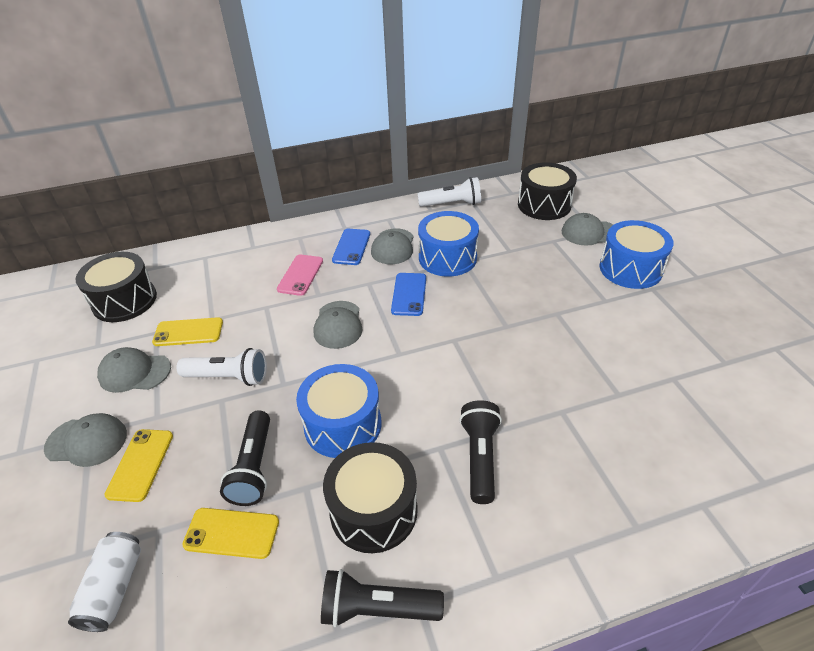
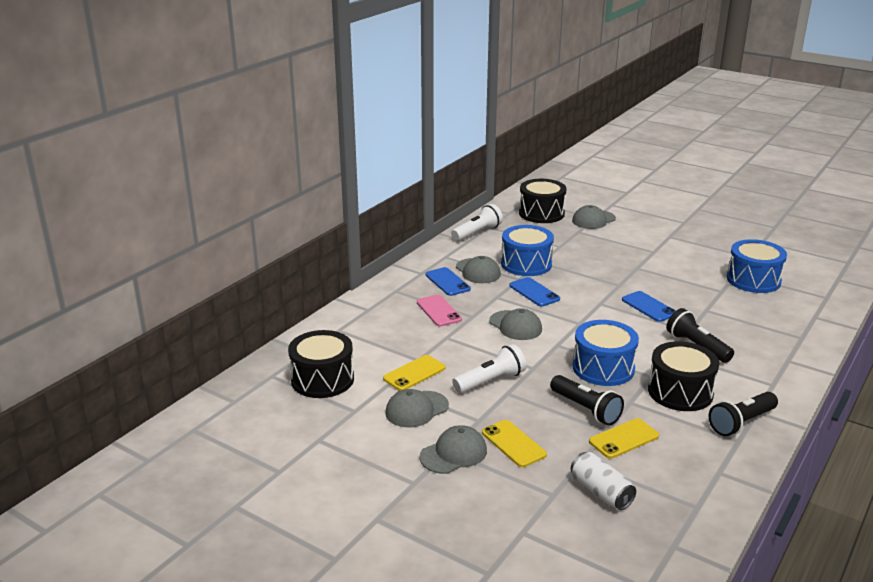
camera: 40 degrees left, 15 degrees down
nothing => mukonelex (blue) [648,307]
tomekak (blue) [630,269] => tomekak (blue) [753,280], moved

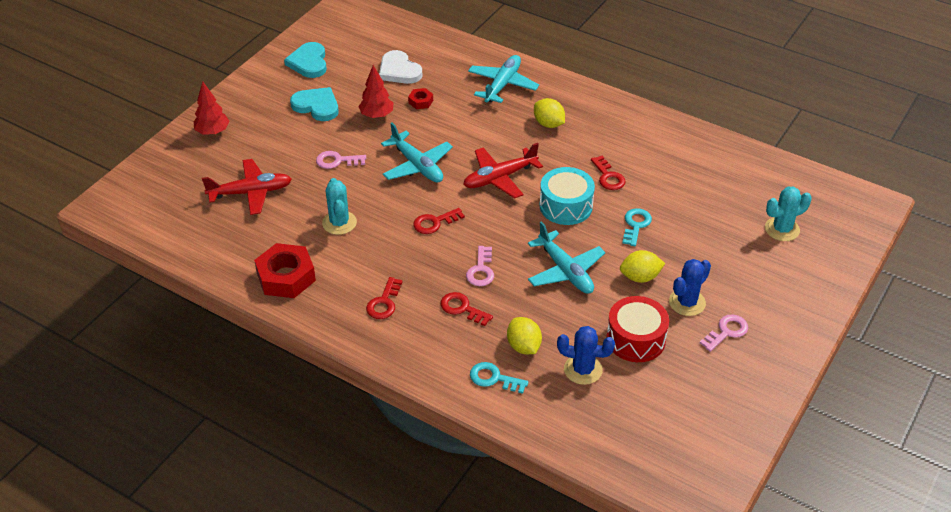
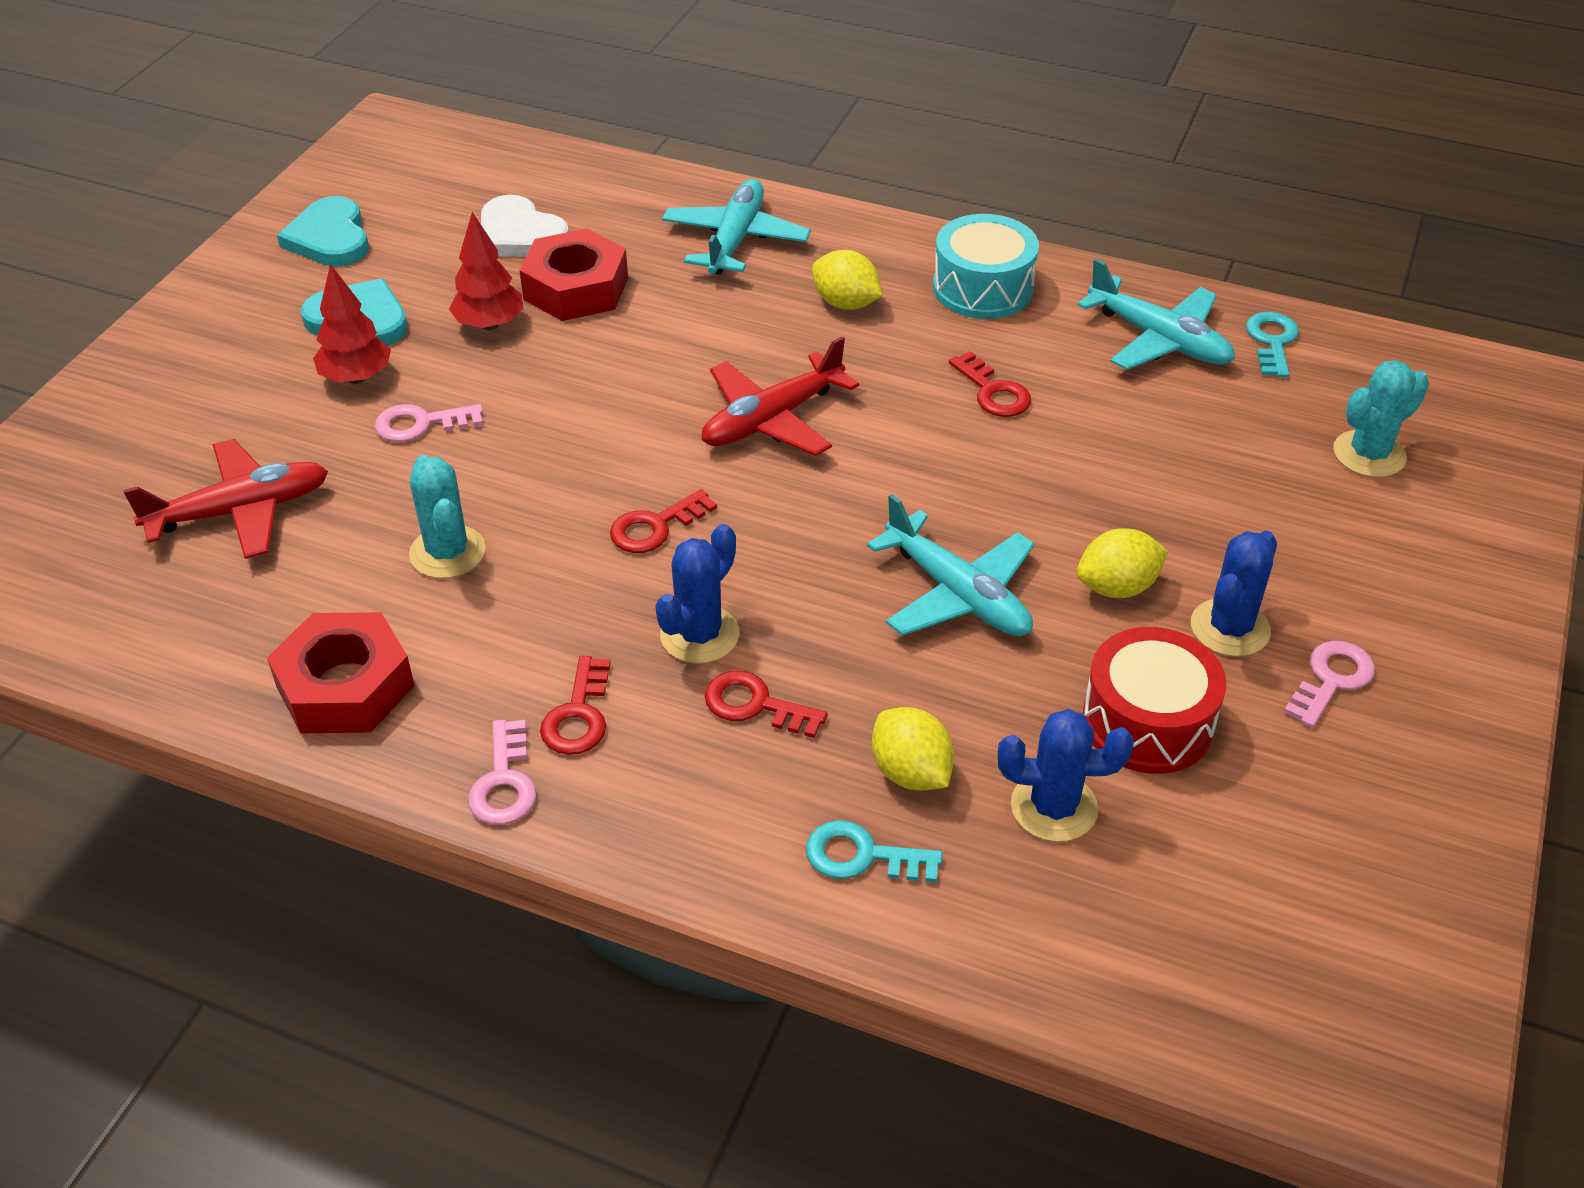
camera: 10 degrees left, 0 degrees up
nothing => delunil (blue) [699,635]
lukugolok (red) [212,132] => lukugolok (red) [356,378], moved
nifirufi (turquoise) [417,166] => nifirufi (turquoise) [1159,340], moved
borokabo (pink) [481,270] => borokabo (pink) [504,782], moved
tomekak (turquoise) [566,206] => tomekak (turquoise) [983,288], moved
borokabo (turquoise) [635,225] => borokabo (turquoise) [1272,341], moved
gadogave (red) [420,101] => gadogave (red) [576,288], x2.08

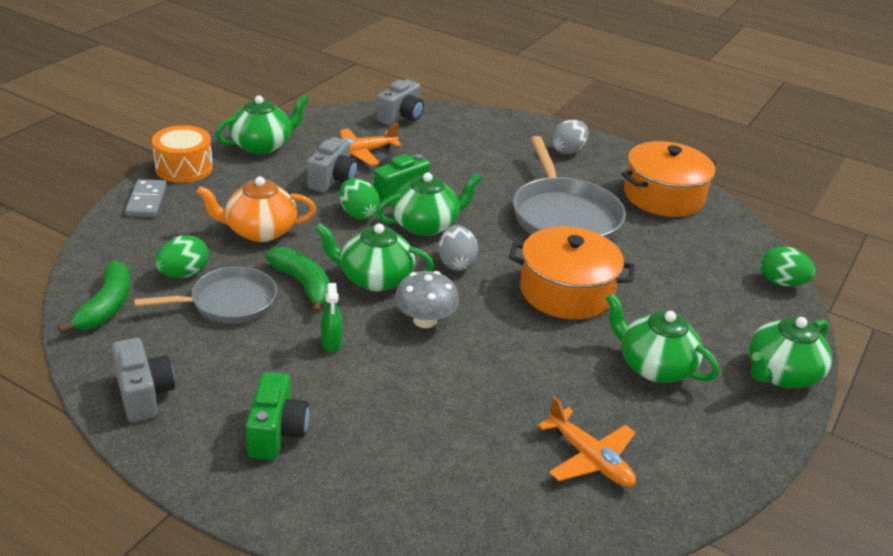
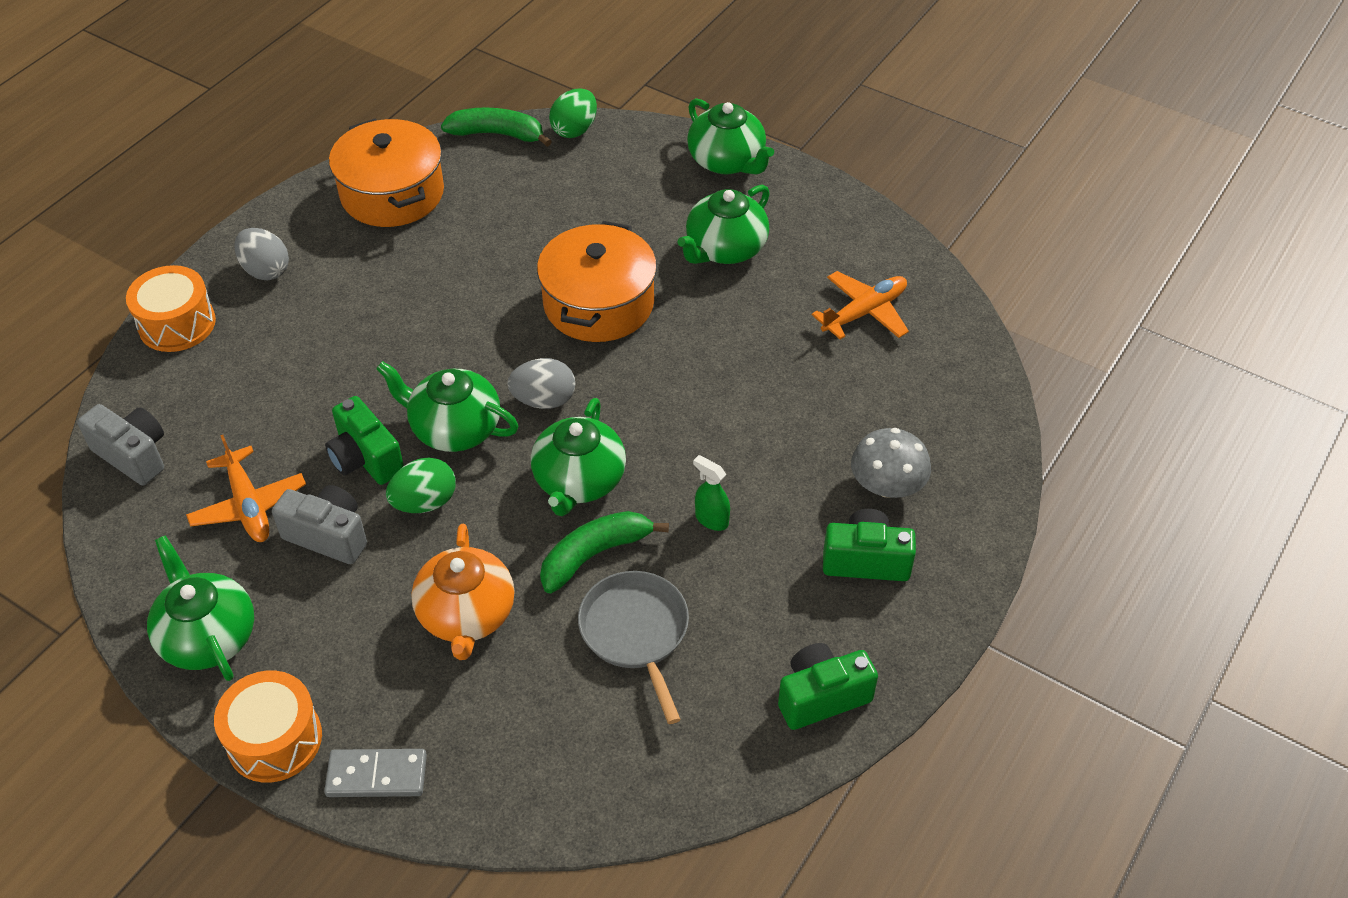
camera: 85 degrees left, 15 degrees up
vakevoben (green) [184,274] => nothing
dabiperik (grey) [564,216] => nothing
nothing => tomekak (orange) [177,324]
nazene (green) [106,306] => nazene (green) [497,134], moved
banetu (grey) [425,320] => banetu (grey) [887,485], moved
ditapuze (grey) [144,394] => ditapuze (green) [821,697]
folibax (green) [331,343] => folibax (green) [711,519], 135 degrees counterclockwise
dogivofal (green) [426,225] => dogivofal (green) [454,428], 45 degrees counterclockwise

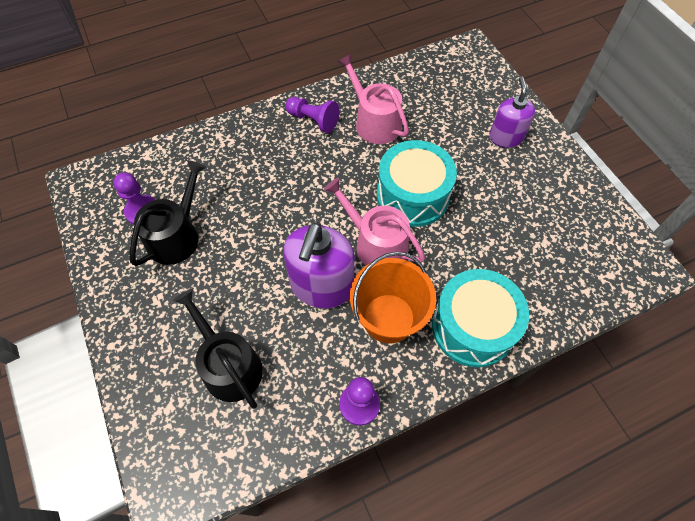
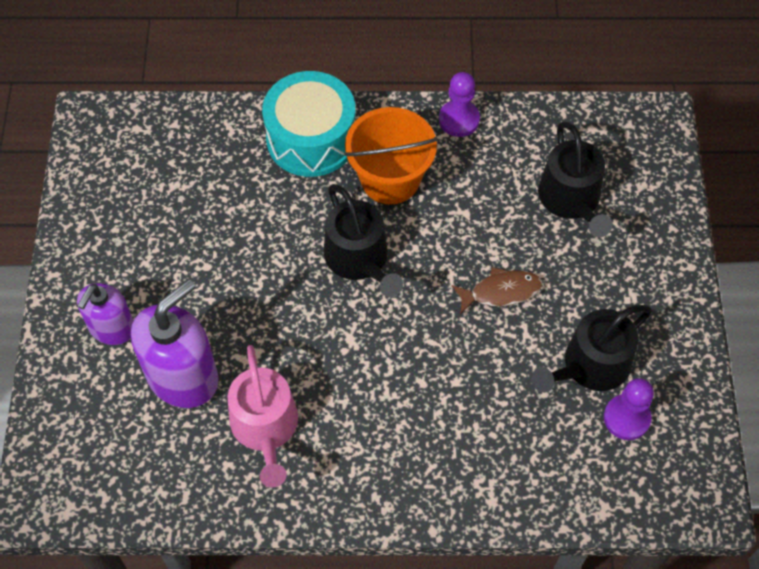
camera: 155 degrees left, 0 degrees up
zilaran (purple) [313,120] => nothing
tomekak (turquoise) [412,196] => nothing
nothing => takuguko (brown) [501,292]
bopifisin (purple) [321,286] => bopifisin (purple) [183,376], moved
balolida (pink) [375,243] => balolida (black) [360,259]

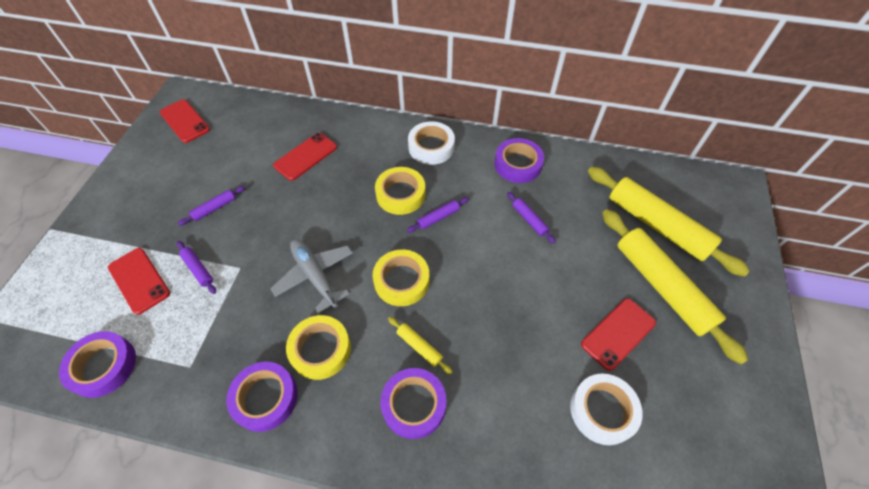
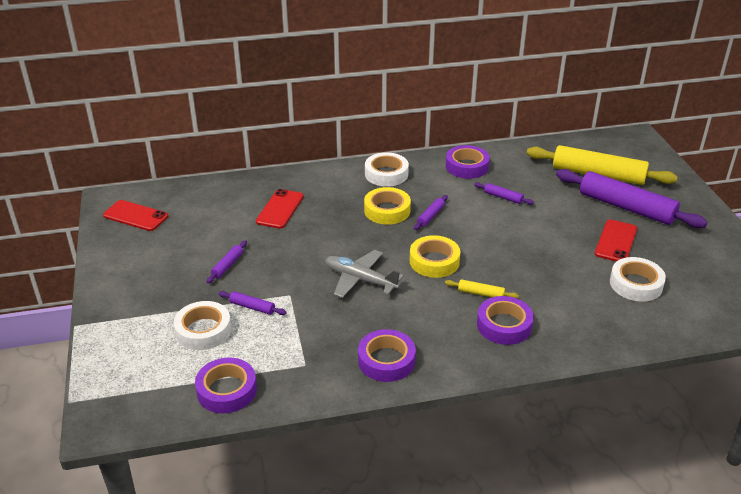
camera: 25 degrees left, 20 degrees down
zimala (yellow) [320,349] => nothing
mukonelex (red) [139,280] => zimala (white) [203,330]
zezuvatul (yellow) [661,286] => zezuvatul (purple) [626,207]

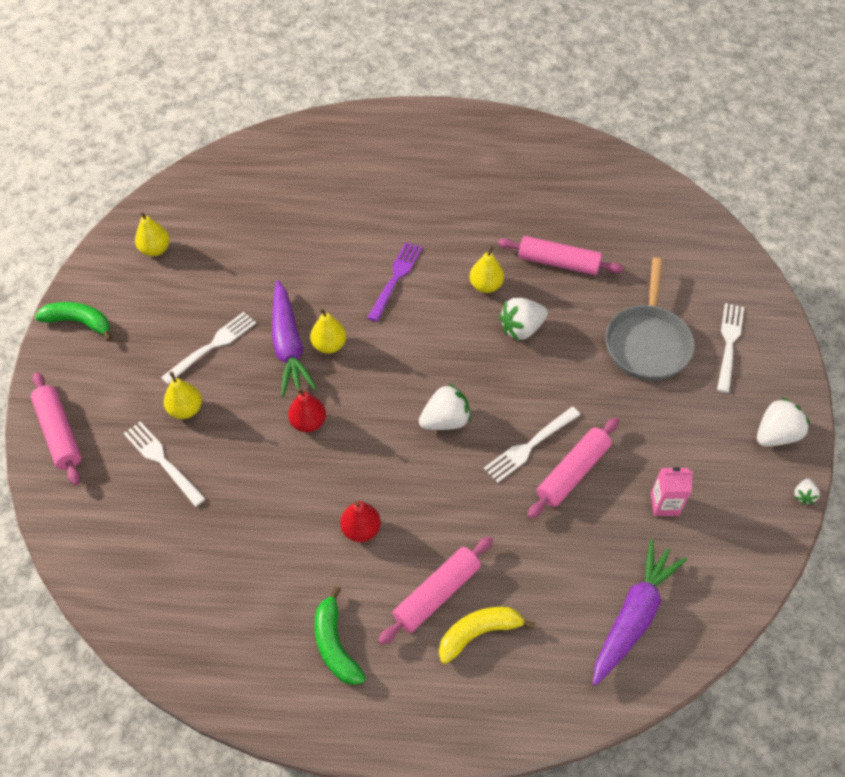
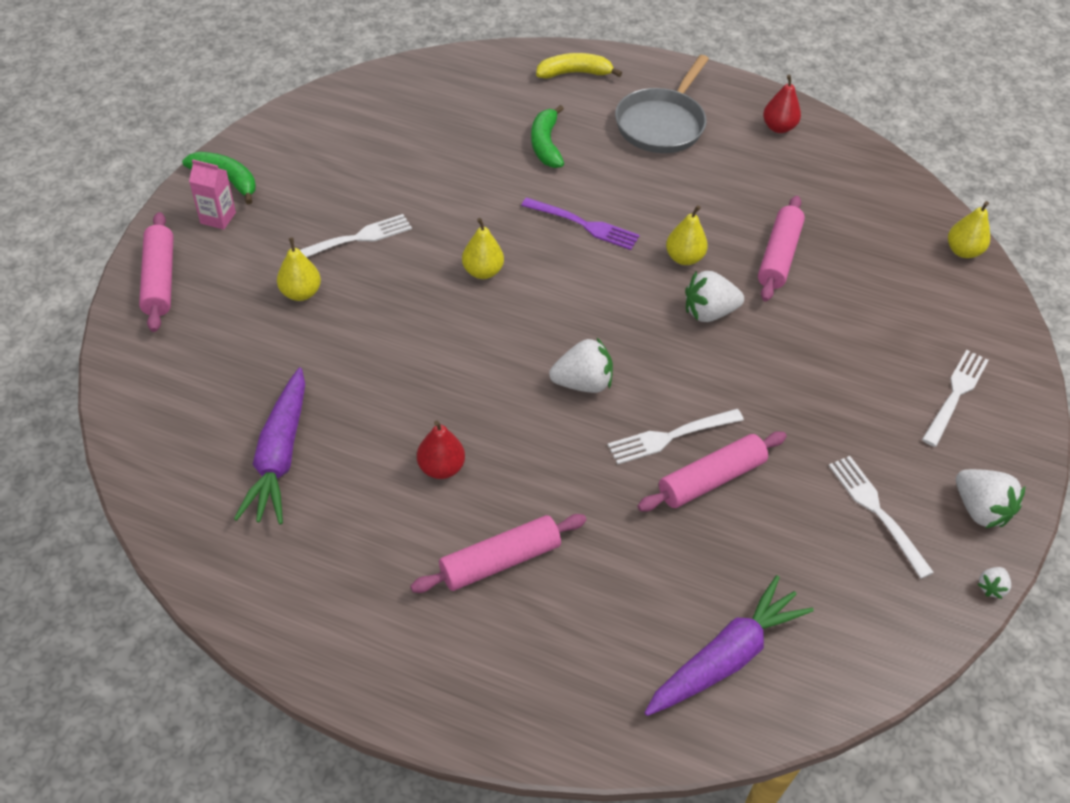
camera: 15 degrees right, 5 degrees down
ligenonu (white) [162,461] => ligenonu (white) [877,511], moved
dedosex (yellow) [155,249] => dedosex (yellow) [962,251], moved
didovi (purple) [288,346] => didovi (purple) [279,456], moved
dedosex (red) [308,422] => dedosex (red) [778,127], moved
nazene (green) [335,644] => nazene (green) [545,144], moved
nazene (yellow) [478,633] => nazene (yellow) [574,73], moved
dabiperik (grey) [647,342] => dabiperik (grey) [662,124], moved
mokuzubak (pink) [664,504] => mokuzubak (pink) [218,218], moved
ligenonu (purple) [395,278] => ligenonu (purple) [584,225], 75 degrees clockwise
zezuvatul (pink) [558,262] => zezuvatul (pink) [778,256], 75 degrees clockwise
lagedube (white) [776,434] => lagedube (white) [979,509], 75 degrees clockwise

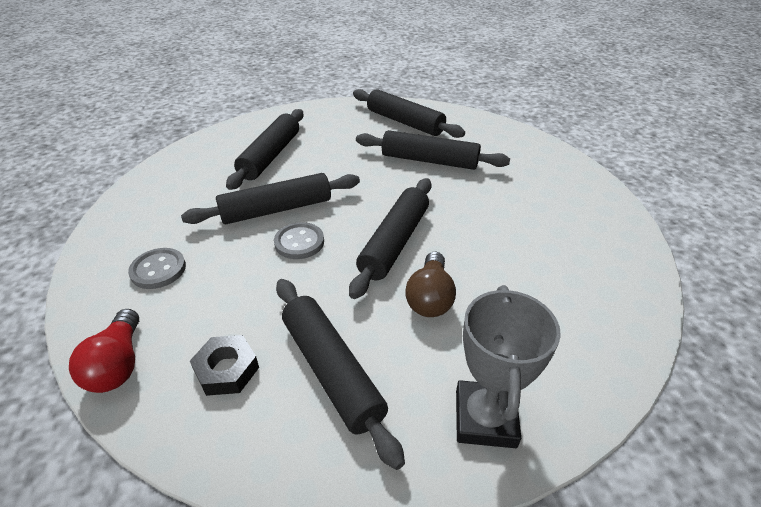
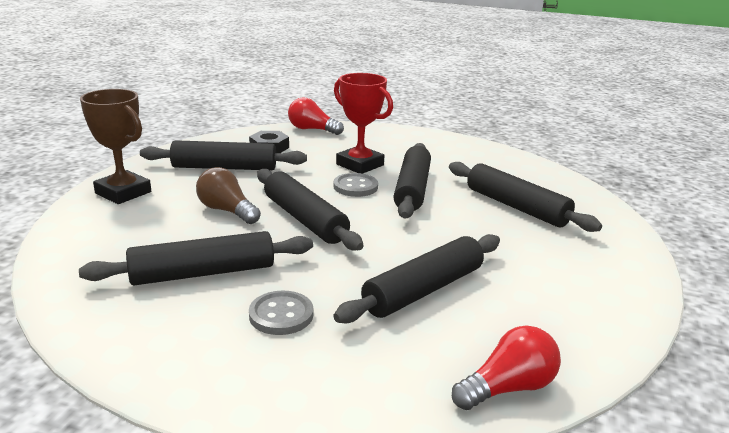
camera: 120 degrees right, 15 degrees down
nothing => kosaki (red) [360,165]
nothing => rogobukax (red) [507,388]
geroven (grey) [158,270] => geroven (grey) [281,315], moved
zezuvatul (black) [405,122] => zezuvatul (black) [203,273], moved
kosaki (grey) [485,418] => kosaki (brown) [123,192]

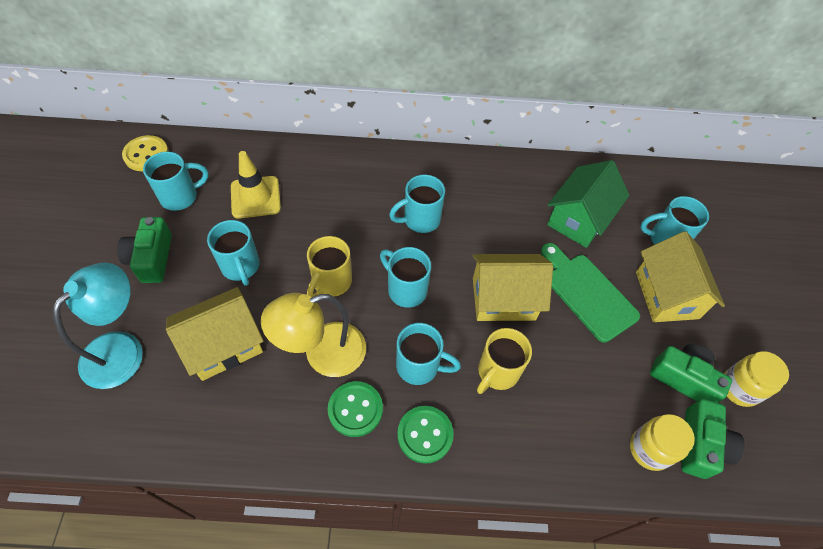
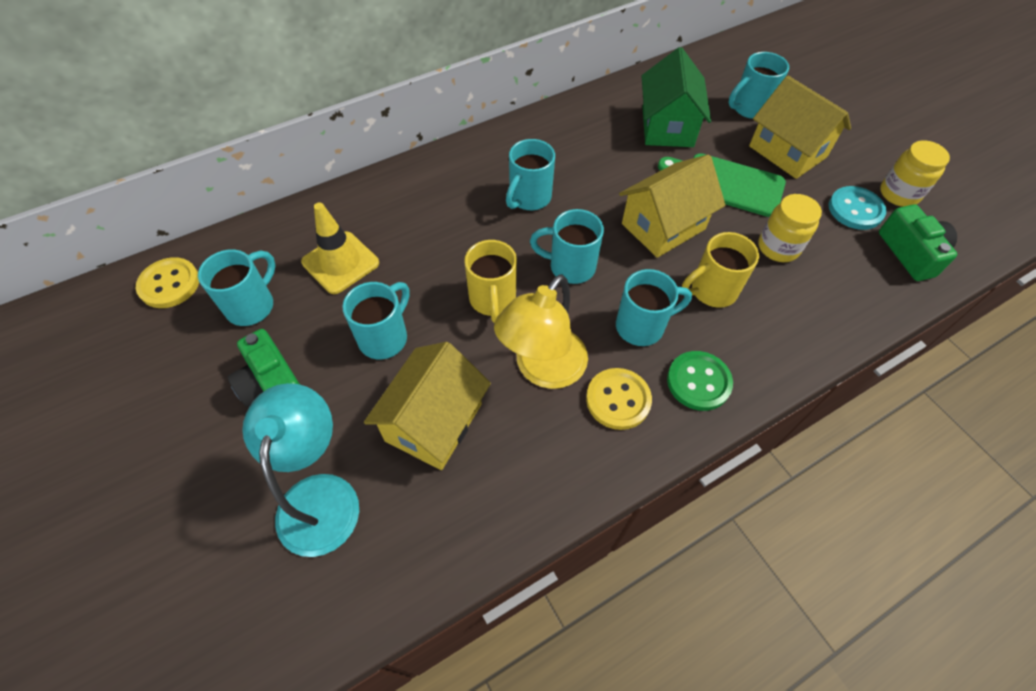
camera: 30 degrees left, 0 degrees up
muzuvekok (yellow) [649,449] => muzuvekok (yellow) [778,247], moved
ditapuze (green) [683,378] => geroven (turquoise) [855,209]
geroven (green) [355,409] => geroven (yellow) [618,400]
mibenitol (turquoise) [241,267] => mibenitol (turquoise) [384,337], 90 degrees counterclockwise
mibenitol (yellow) [497,372] => mibenitol (yellow) [712,291], 60 degrees clockwise

